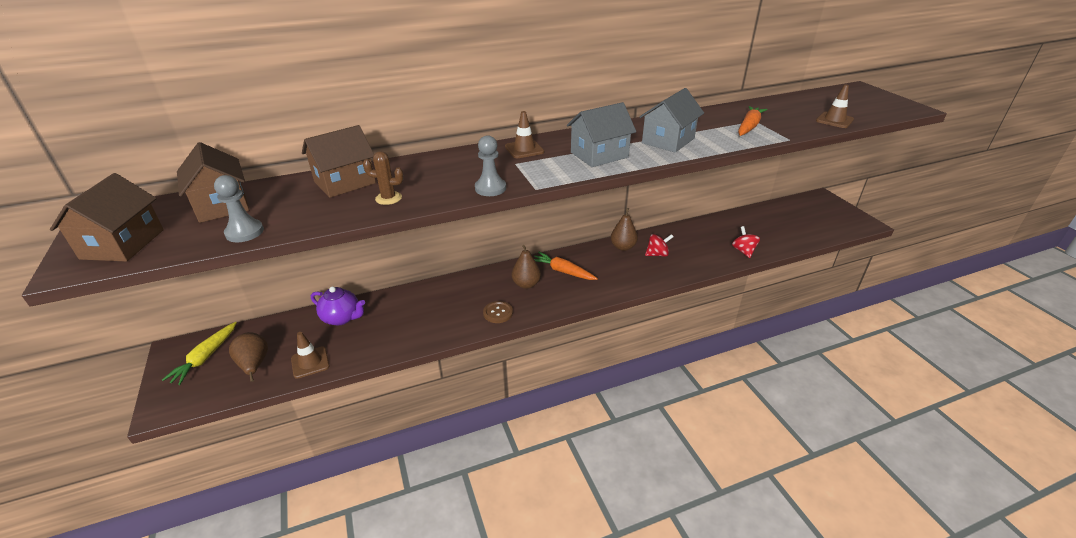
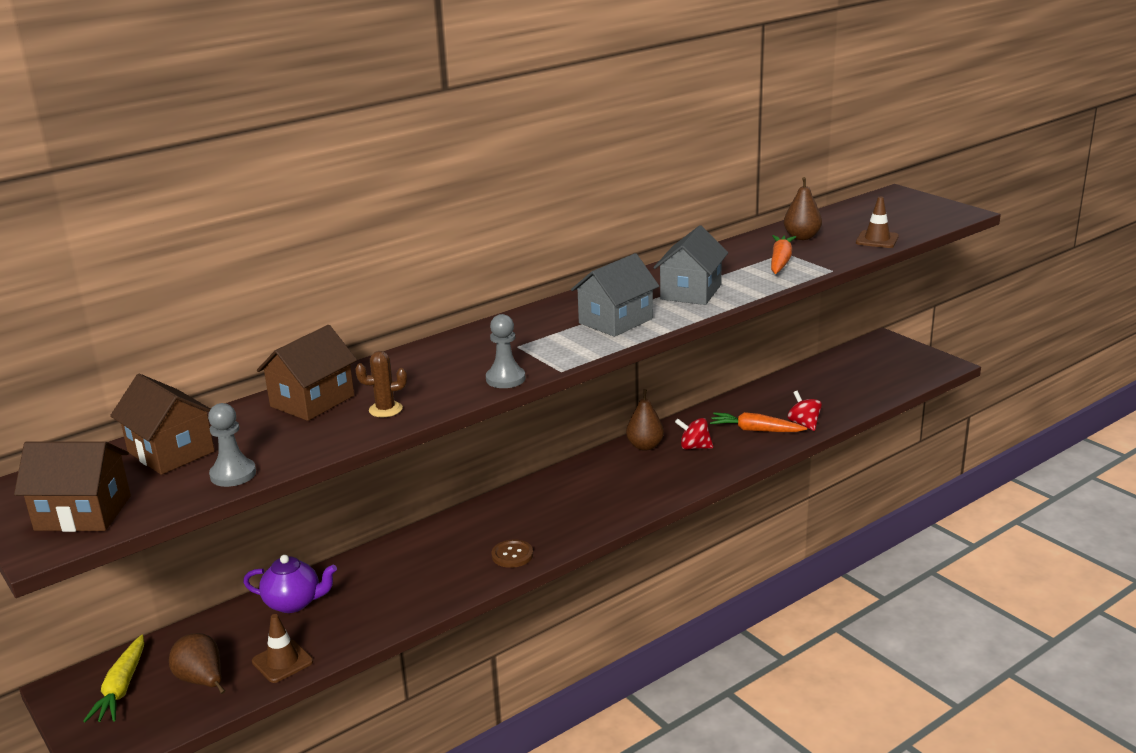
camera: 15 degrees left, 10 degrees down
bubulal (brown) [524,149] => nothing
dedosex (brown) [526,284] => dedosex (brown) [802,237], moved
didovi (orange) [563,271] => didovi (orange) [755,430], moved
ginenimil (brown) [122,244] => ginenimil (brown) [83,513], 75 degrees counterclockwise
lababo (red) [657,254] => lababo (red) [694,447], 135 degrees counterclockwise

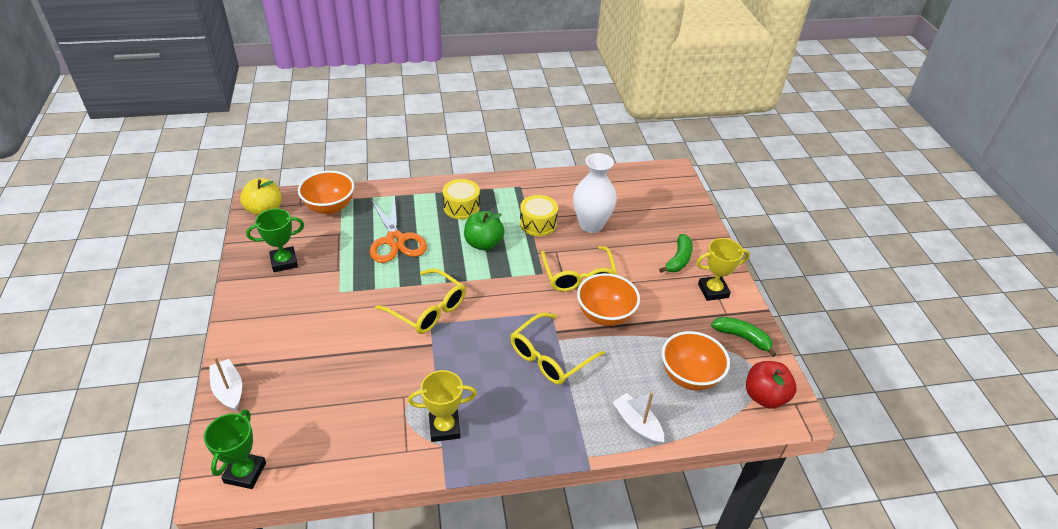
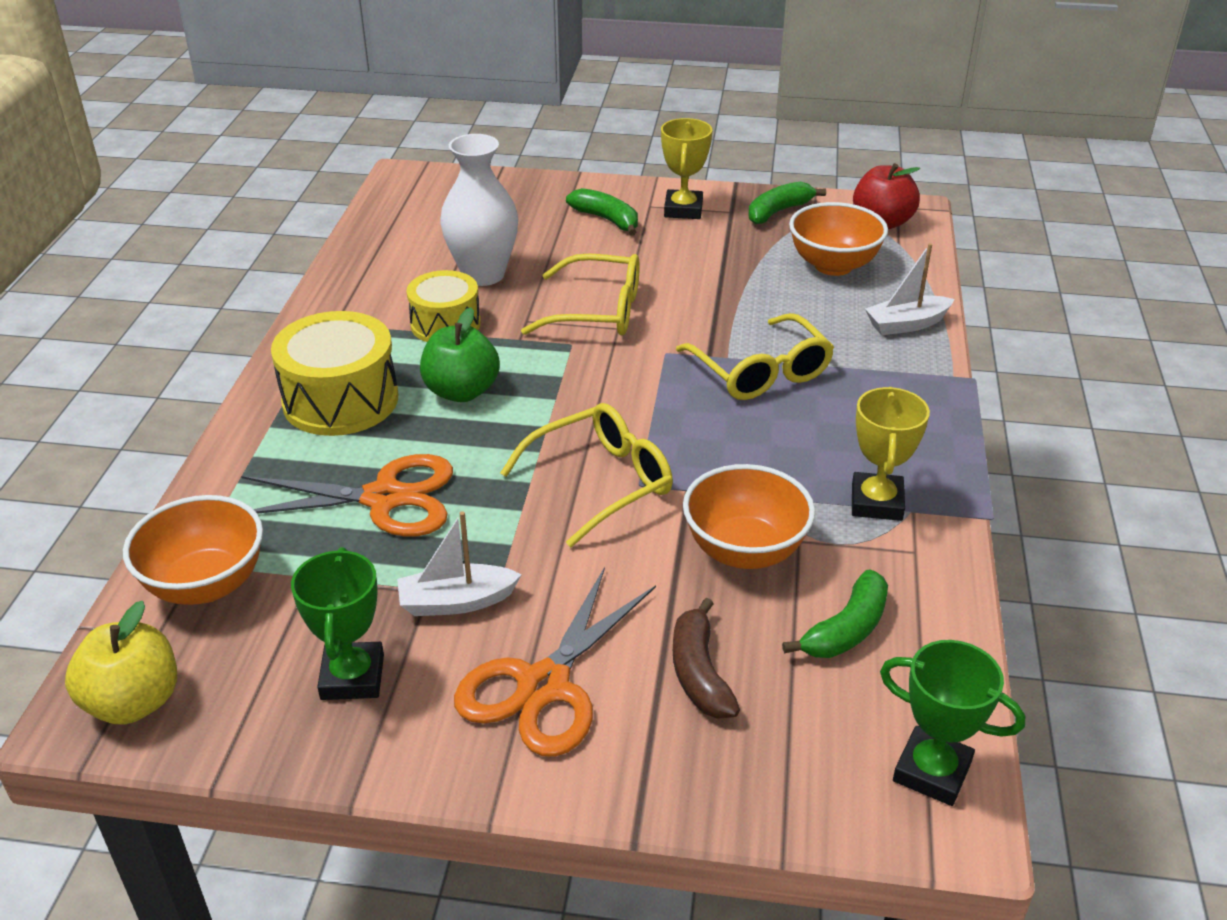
camera: 70 degrees left, 5 degrees down
nothing => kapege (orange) [543,686]
nothing => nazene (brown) [699,673]
nothing => nazene (green) [846,630]
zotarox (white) [229,390] => zotarox (white) [456,602], moved
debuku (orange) [605,315] => debuku (orange) [744,551], moved
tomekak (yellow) [461,207] => tomekak (yellow) [340,400], x1.52

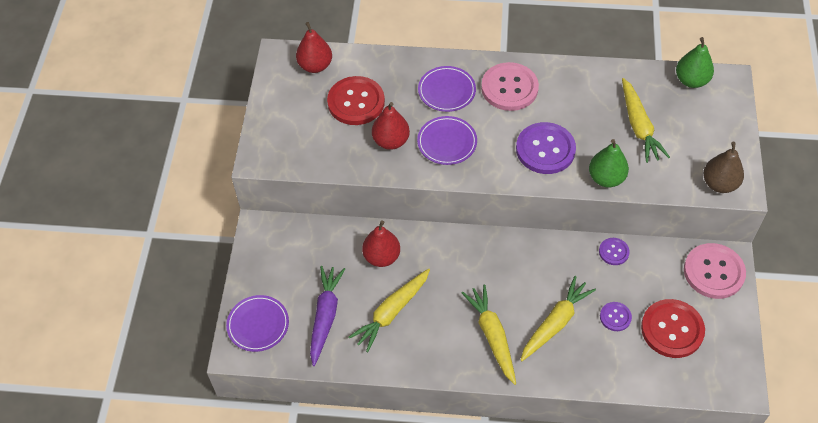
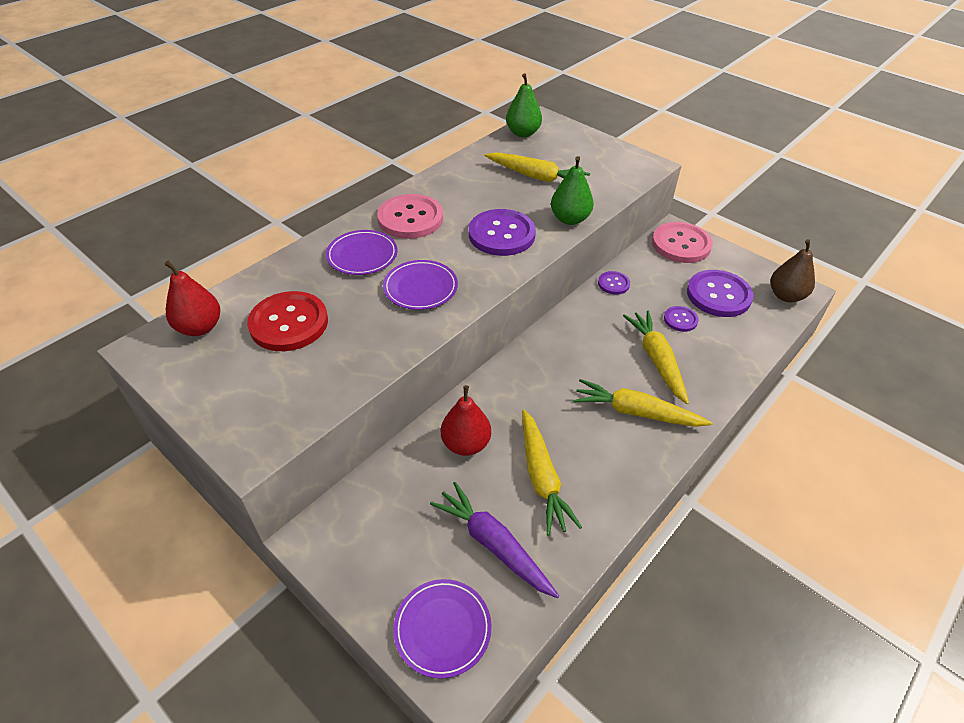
camera: 55 degrees left, 10 degrees down
dedosex (red) [391,141] => nothing
dedosex (brown) [719,184] => dedosex (brown) [786,296], moved
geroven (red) [672,329] => geroven (purple) [718,295]

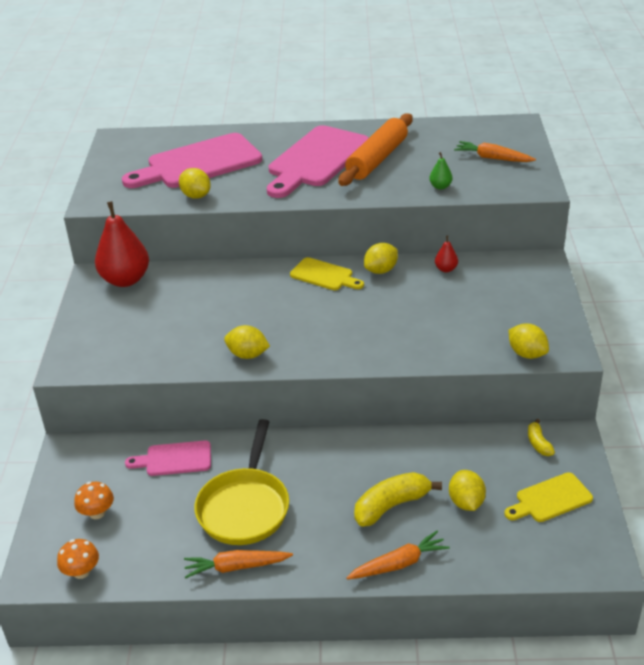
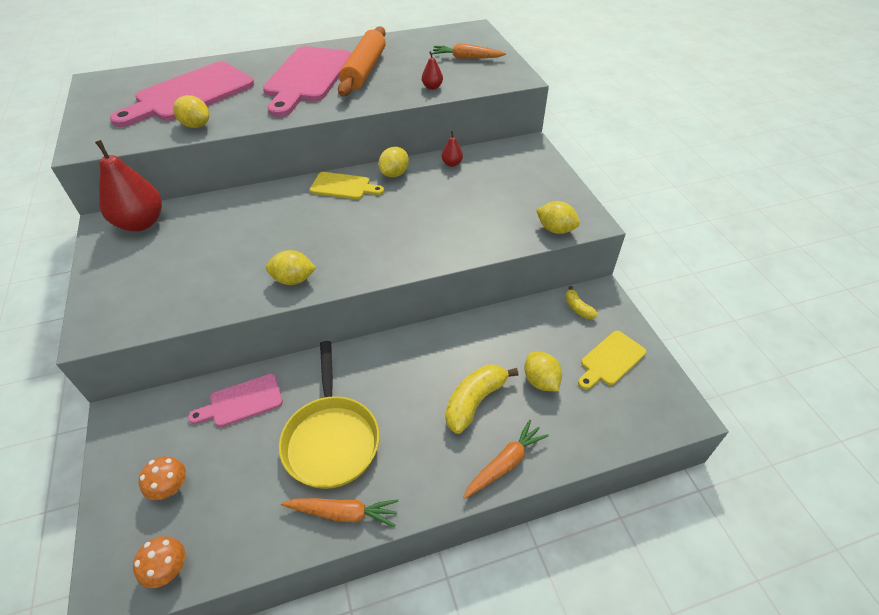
camera: 20 degrees left, 10 degrees up
dedosex (green) [440,186] => dedosex (red) [432,87]
didovi (orange) [236,567] => didovi (orange) [343,513], 150 degrees counterclockwise

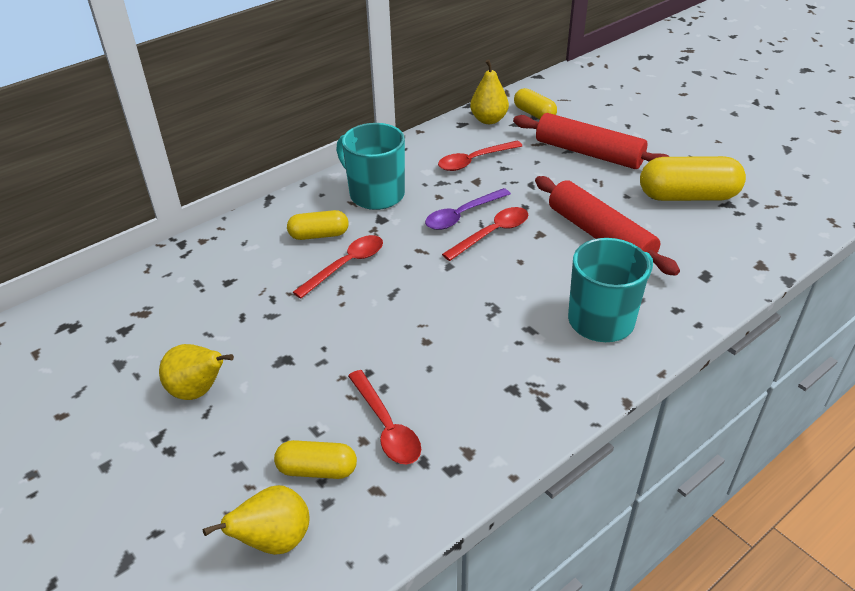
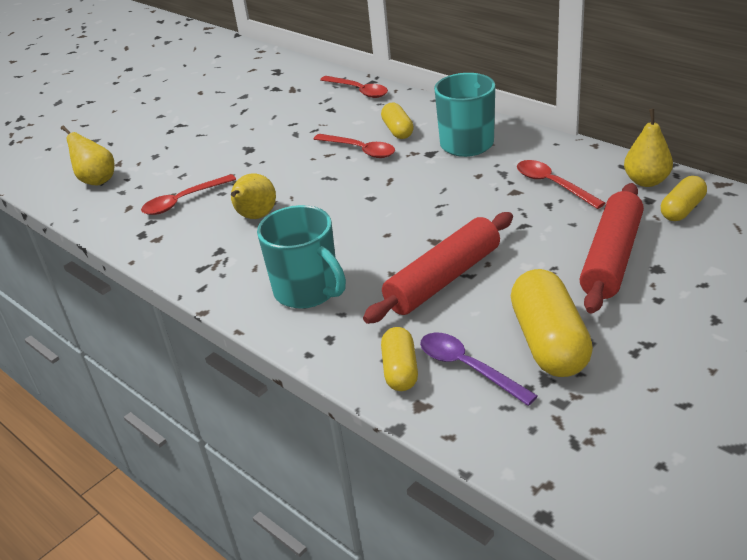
camera: 85 degrees right, 5 degrees down
dedosex (yellow) [199,391] => dedosex (yellow) [255,217], moved
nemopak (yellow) [317,469] => nemopak (yellow) [400,370], moved
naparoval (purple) [462,215] => naparoval (purple) [468,368], moved
naparoval (red) [492,234] => naparoval (red) [358,91], moved

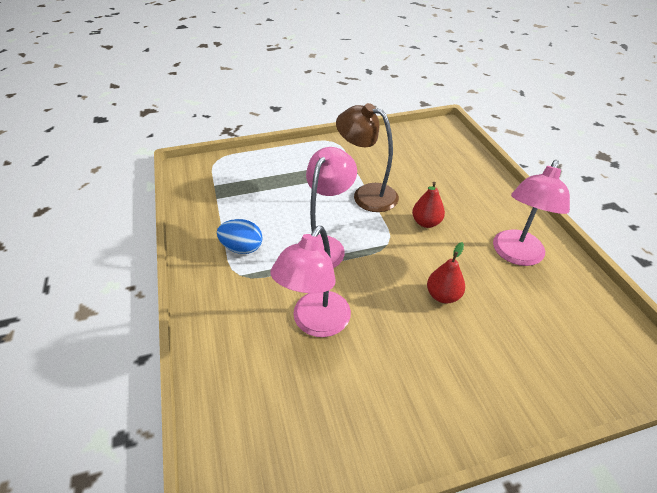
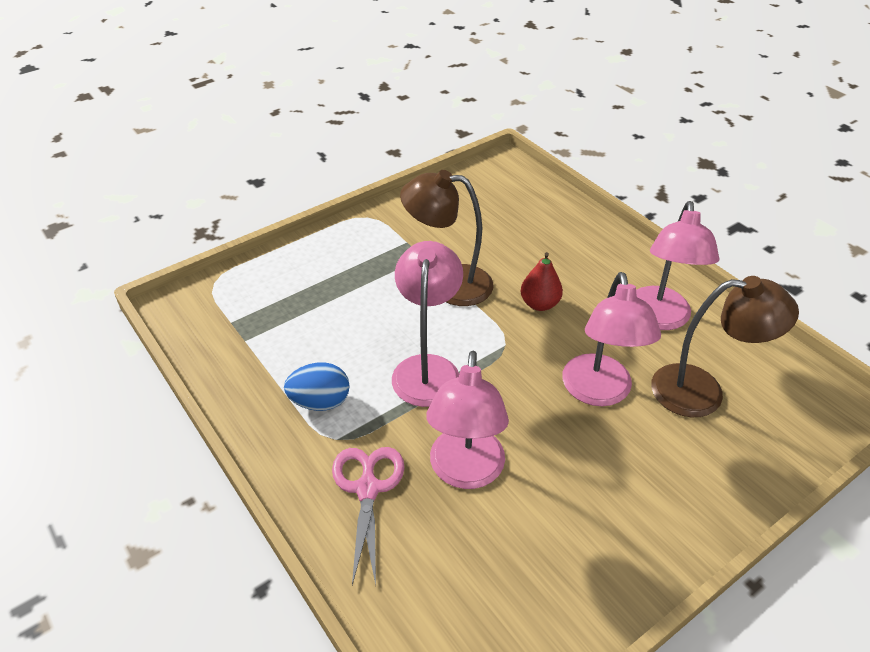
camera: 20 degrees left, 0 degrees up
nothing => kapege (pink) [367,488]
nothing => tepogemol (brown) [702,392]
dedosex (red) [443,295] => tepogemol (pink) [599,392]

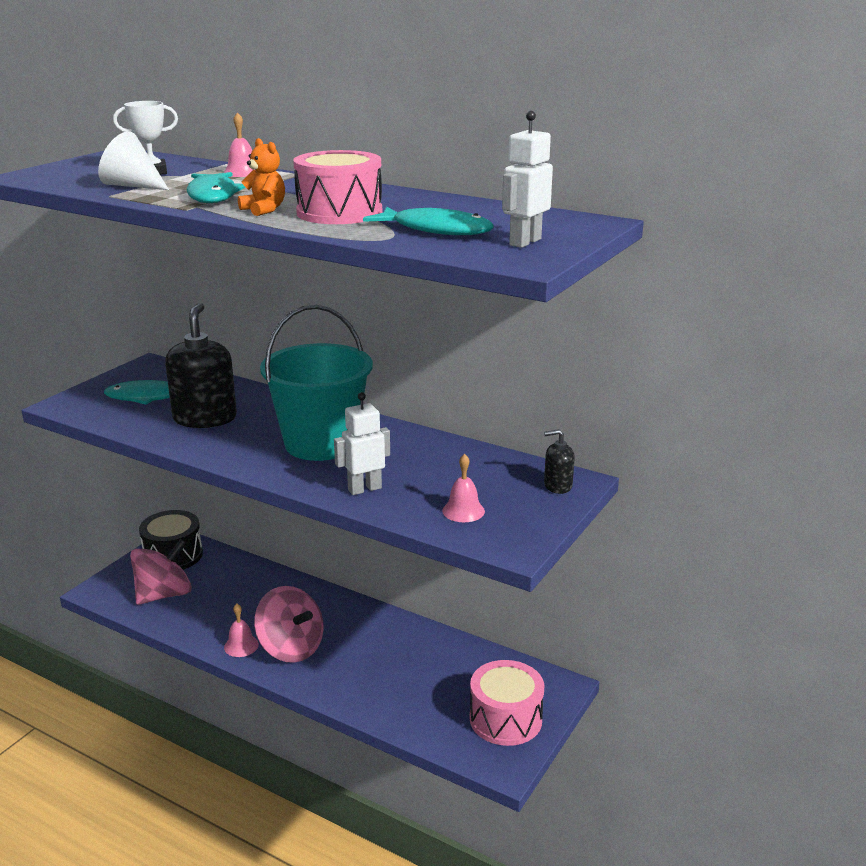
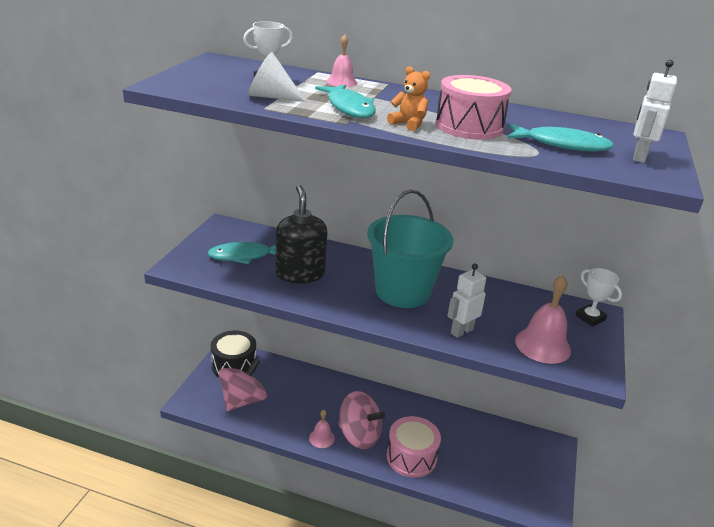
camera: 15 degrees left, 5 degrees up
tomekak (pink) [505,719] => tomekak (pink) [411,457], moved
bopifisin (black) [557,486] => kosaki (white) [590,318]
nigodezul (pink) [463,511] => nigodezul (pink) [543,345], x1.76

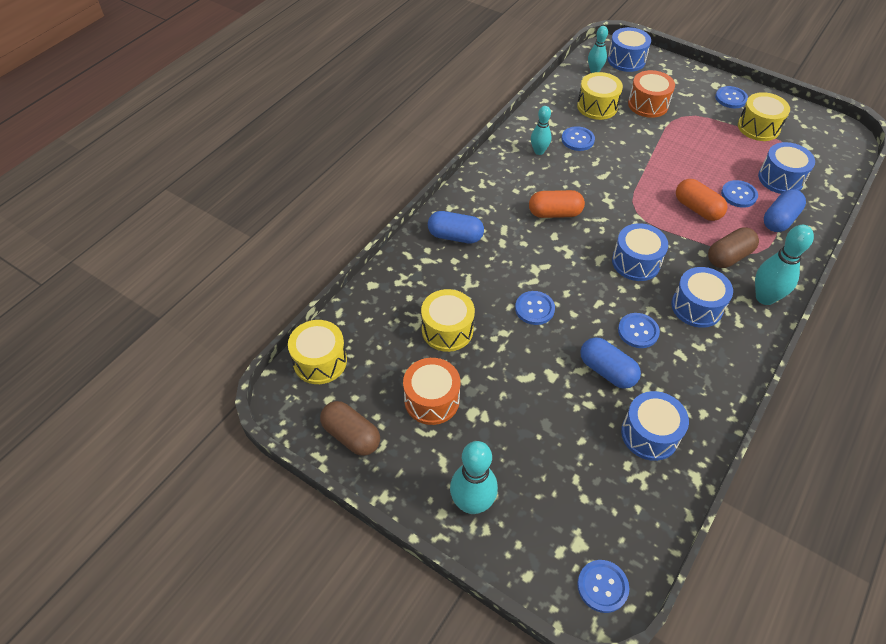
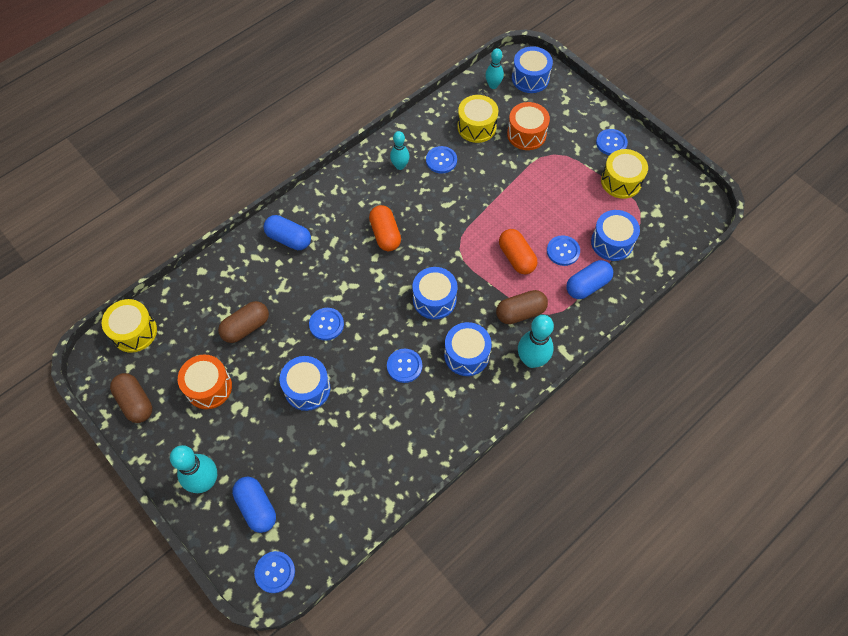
camera: 15 degrees right, 10 degrees up
nemopak (blue) [607,371] => nemopak (blue) [256,507], moved
tomekak (blue) [649,434] => tomekak (blue) [307,388], moved
tomekak (yellow) [447,330] => nemopak (brown) [246,327]
nemopak (orange) [554,213] => nemopak (orange) [385,234], 60 degrees clockwise

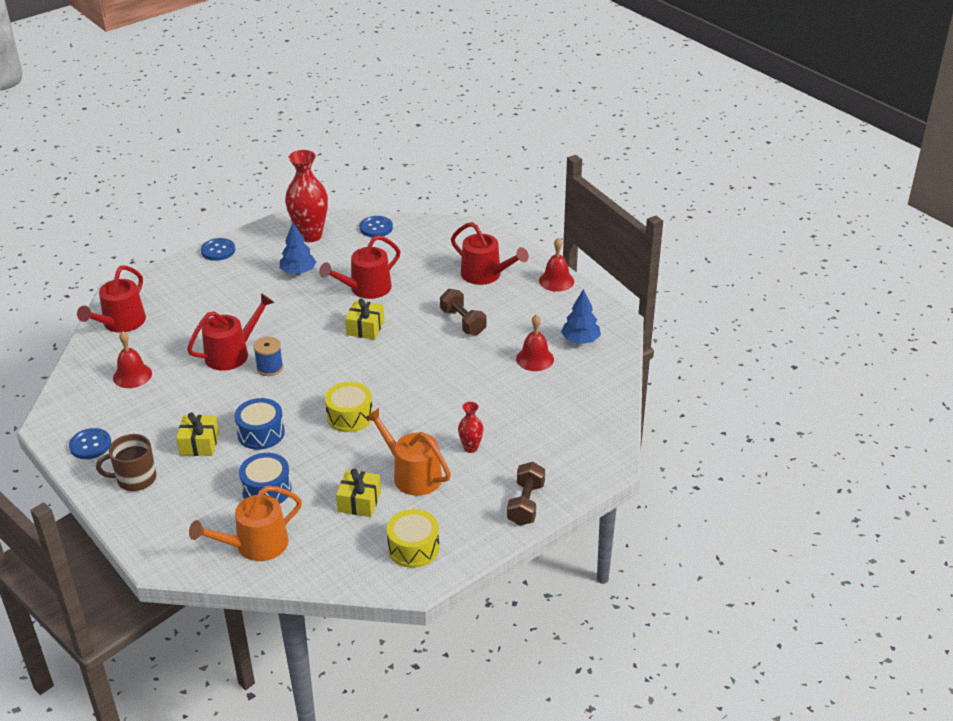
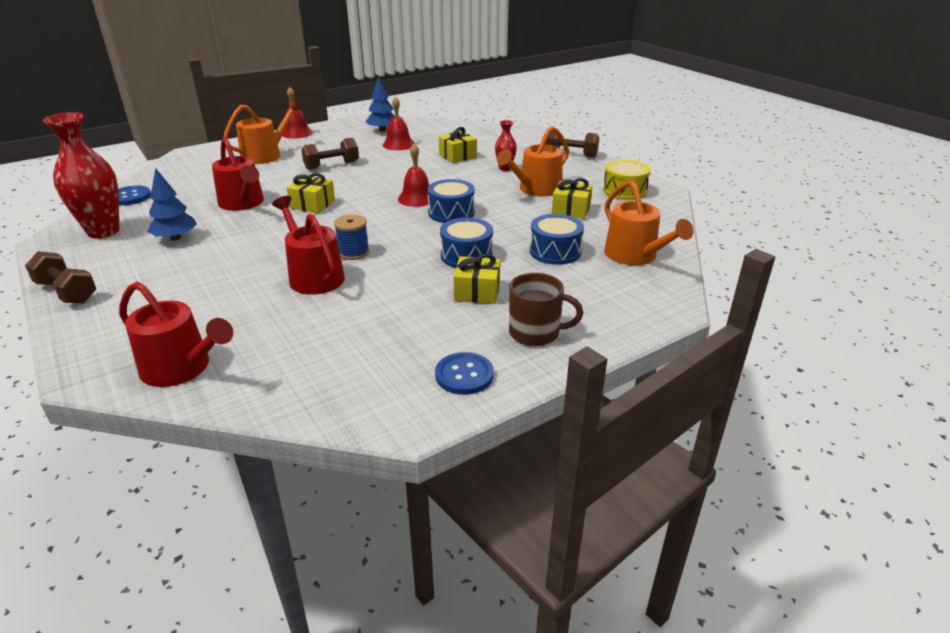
camera: 85 degrees left, 5 degrees down
nothing => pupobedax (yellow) [457,156]
nigodezul (red) [132,375] => nigodezul (red) [417,198], moved
geroven (blue) [218,250] => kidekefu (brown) [67,292]
tomekak (yellow) [350,416] => tomekak (blue) [451,213]
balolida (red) [485,275] => balolida (orange) [265,155]
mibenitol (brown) [135,479] => mibenitol (brown) [535,333], 75 degrees counterclockwise

